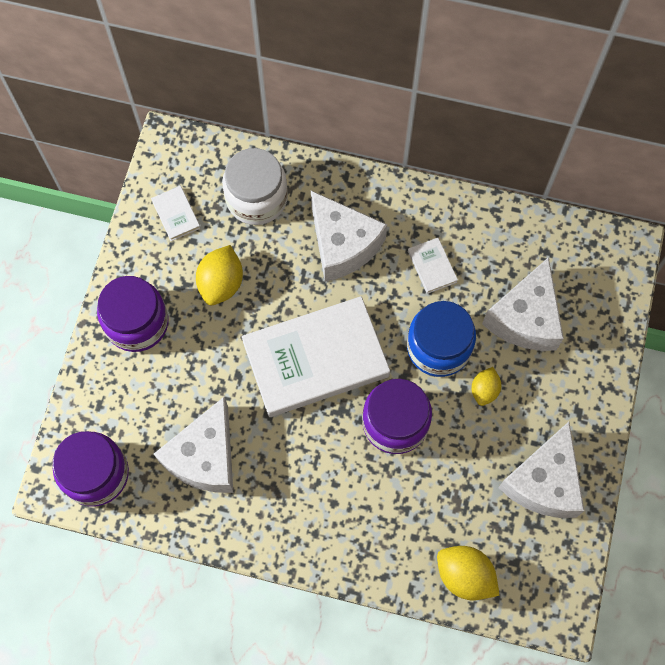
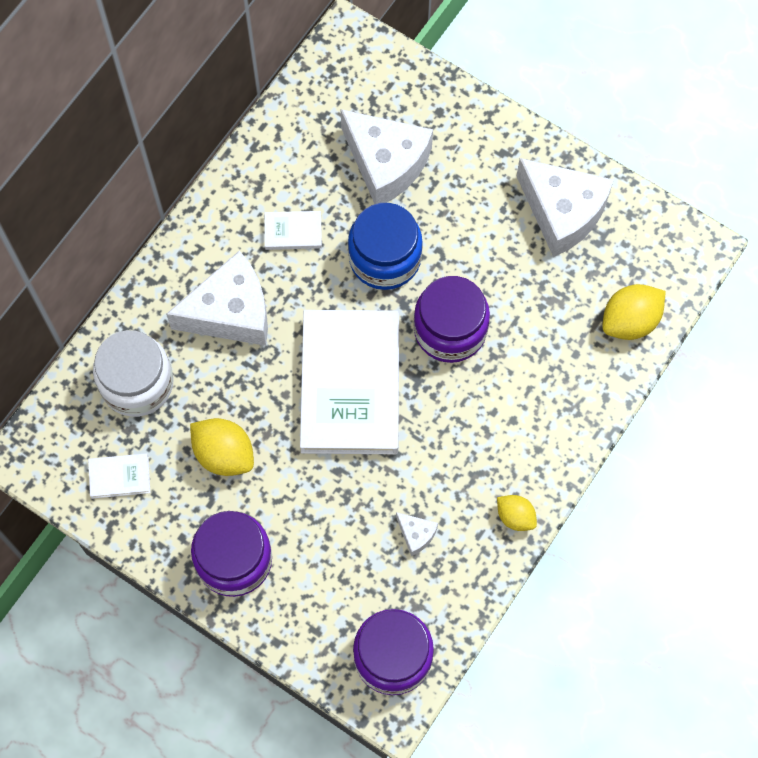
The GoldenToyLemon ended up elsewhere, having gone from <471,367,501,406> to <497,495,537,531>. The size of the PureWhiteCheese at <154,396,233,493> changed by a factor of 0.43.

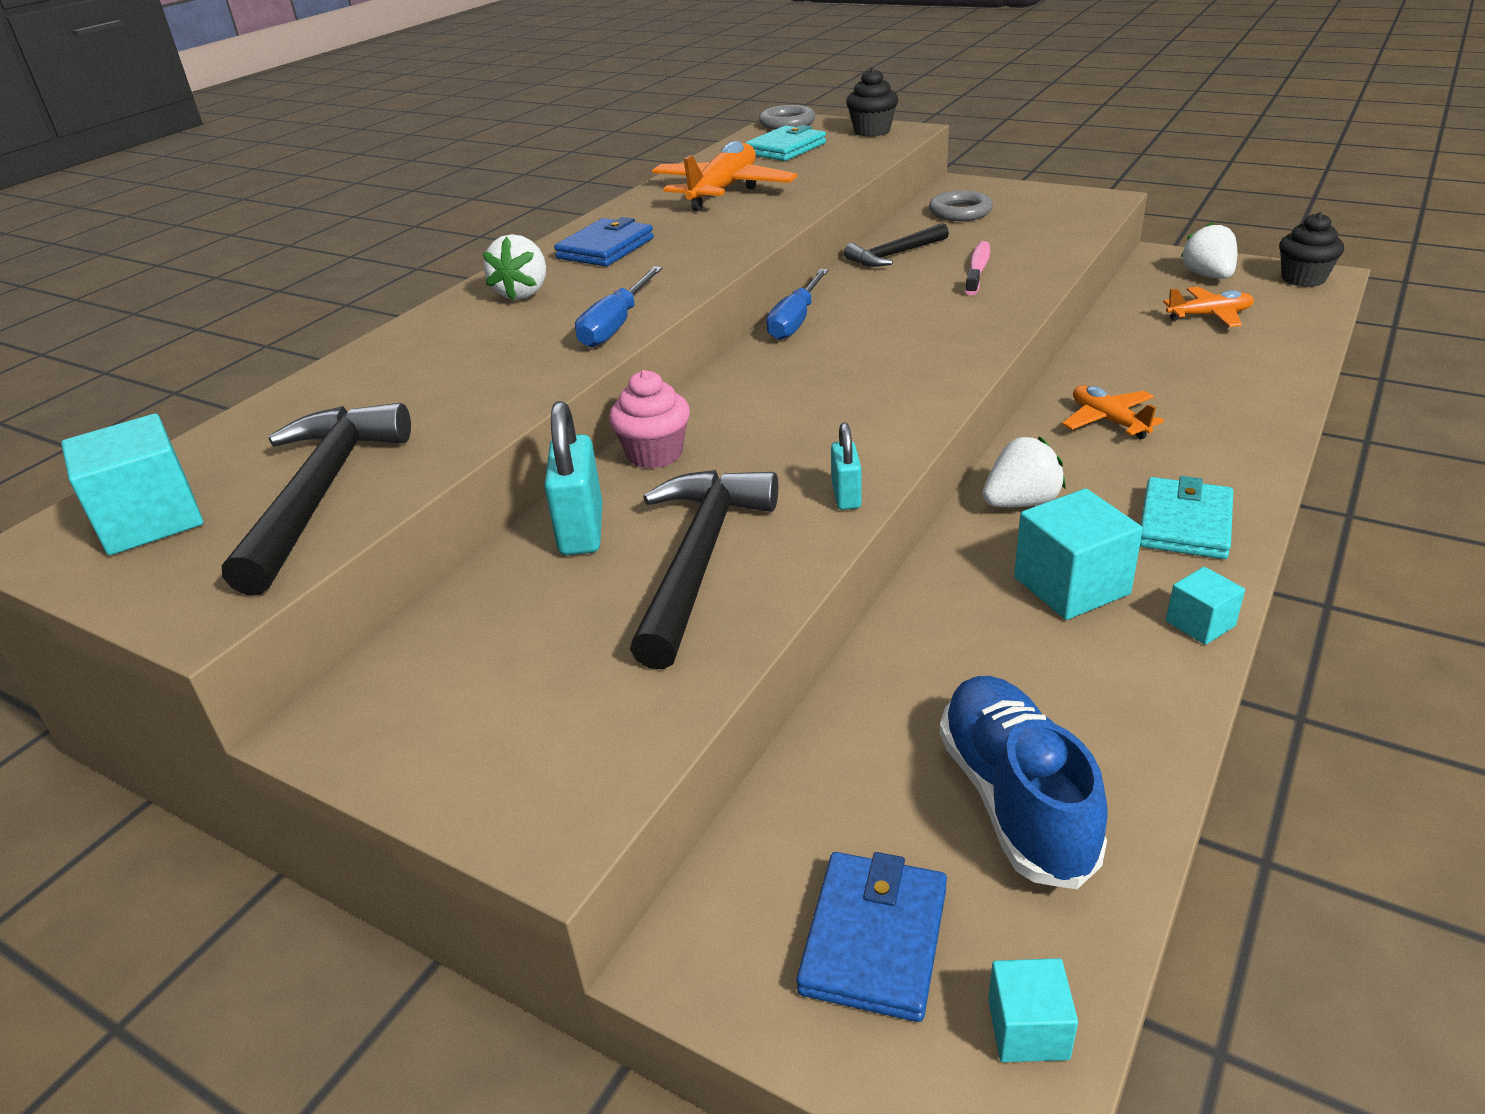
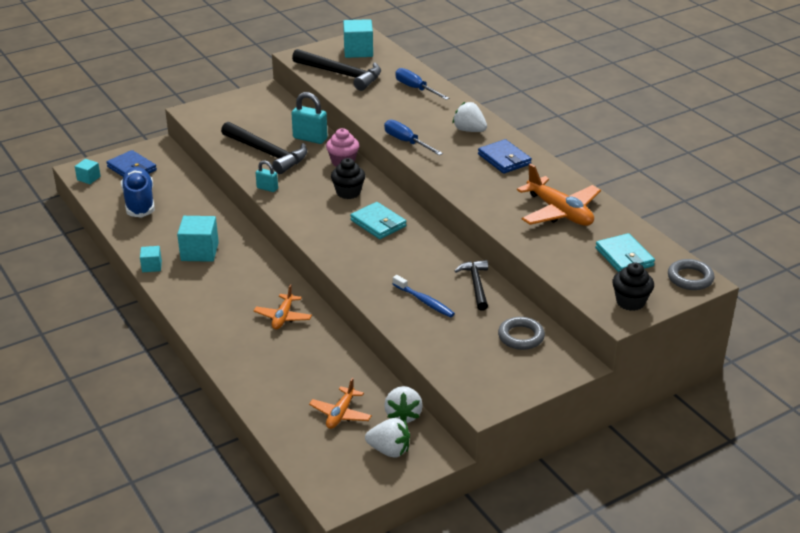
The BlueFlatScrewdriver ended up elsewhere, having gone from <766,269,829,340> to <395,68,449,100>. The PureWhiteStrawberry ended up elsewhere, having gone from <983,436,1066,507> to <384,386,423,423>. The TealWallet ended up elsewhere, having gone from <1140,476,1233,559> to <350,202,406,239>. The BlackFairyCake ended up elsewhere, having gone from <1279,212,1344,287> to <331,158,365,199>. What was the RosyDentalBrush at <965,241,990,295> turned into the BlueDentalBrush at <393,275,455,318>. The BlueLaceUpShoe at <939,676,1108,889> ended up facing another way, 120 degrees counterclockwise from before. The OrangeColouredToyPlane at <1062,385,1164,439> ended up facing another way, 105 degrees clockwise from before.

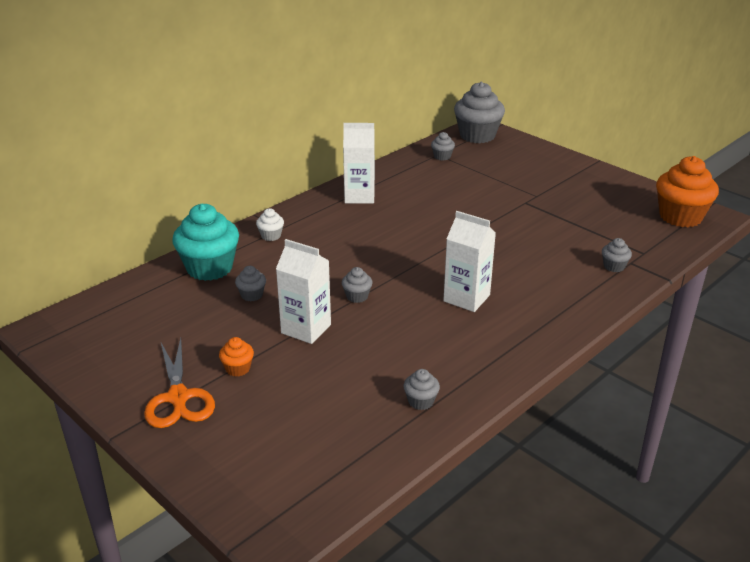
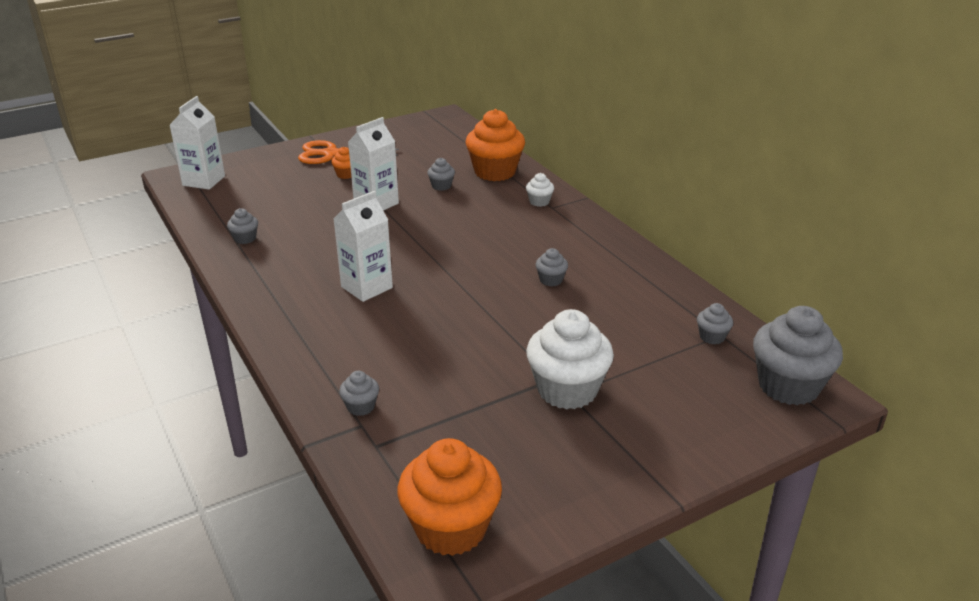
The second view gained the PureWhiteFairyCake at <526,309,614,409>. The GrayFairyCake ended up elsewhere, having gone from <342,267,373,303> to <535,248,568,287>. The PureWhiteJuiceCarton ended up elsewhere, having gone from <343,123,375,204> to <170,96,225,190>. What was the TealFairyCake at <172,204,239,281> turned into the OrangeColouredFairyCake at <465,109,525,181>.

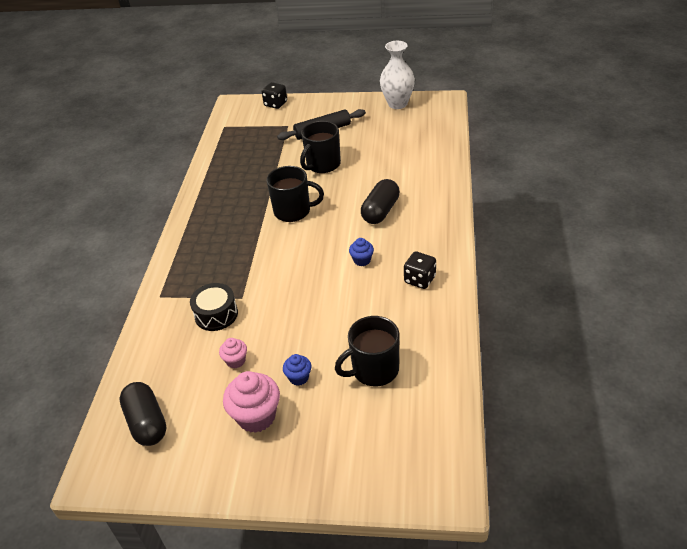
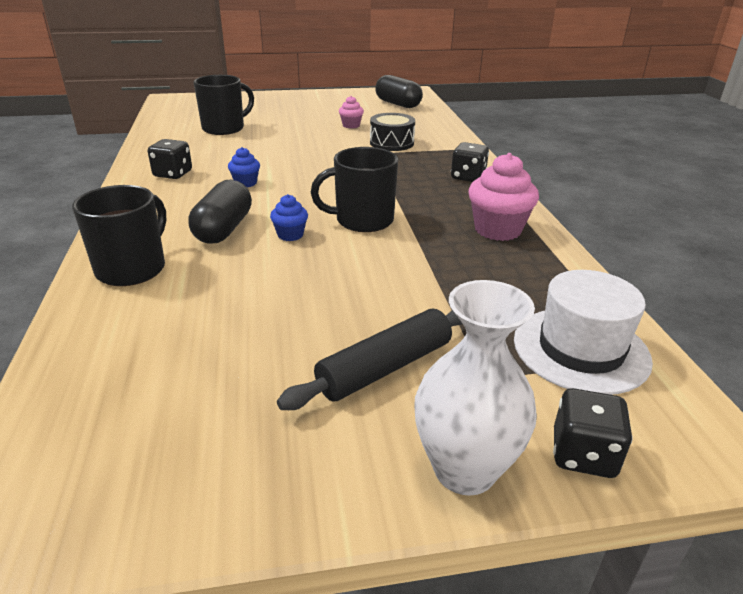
The second view gained the BlackGameDie at <451,142,489,182>. The second view gained the PureWhiteHat at <514,270,653,395>. The RosyFairyCake ended up elsewhere, having gone from <223,371,280,433> to <469,153,539,241>. The BlueFairyCake ended up elsewhere, having gone from <283,354,311,386> to <270,194,308,241>. The BlackMug ended up elsewhere, having gone from <300,121,341,173> to <72,185,166,286>. The PureWhiteFlowerVase ended up elsewhere, having gone from <380,41,415,109> to <414,280,537,496>.

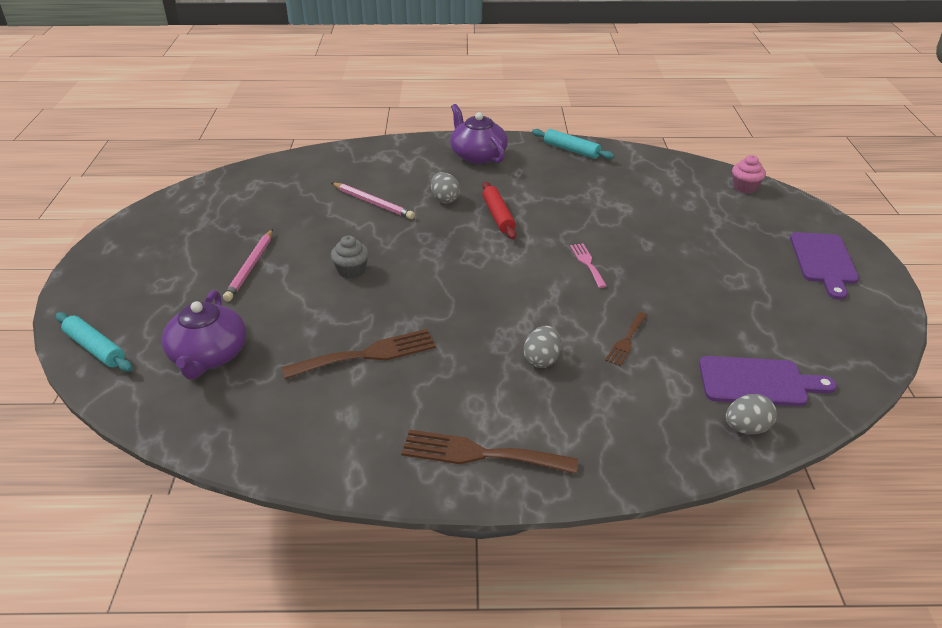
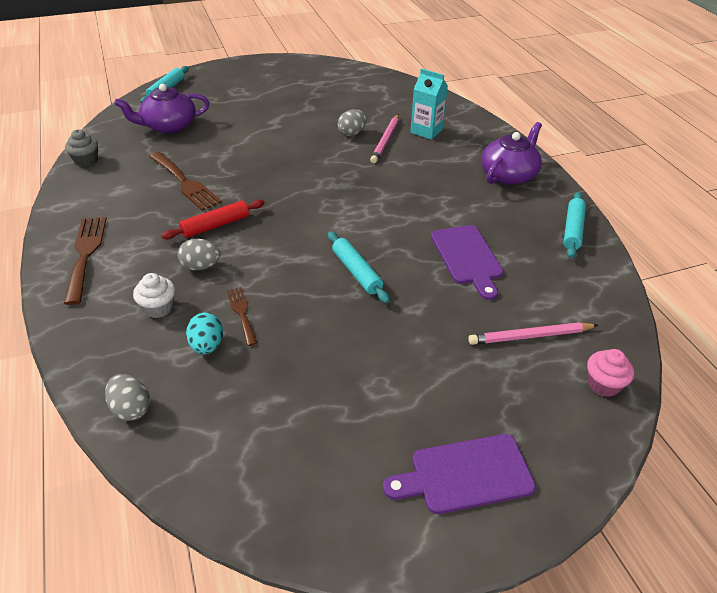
The second view gained the PureWhiteFairyCake at <133,273,175,318>. The second view gained the TealEggShape at <186,313,223,354>. The second view gained the TealJuiceCarton at <410,68,448,140>. The RosyLeadPencil ended up elsewhere, having gone from <223,229,273,302> to <468,322,598,345>. The GrayFairyCake ended up elsewhere, having gone from <331,235,369,279> to <65,130,98,167>. The GrayEggShape ended up elsewhere, having gone from <431,172,460,204> to <338,109,367,136>. The RedRollingPin ended up elsewhere, having gone from <482,182,516,239> to <161,199,265,239>. The PurpleBreadBoard ended up elsewhere, having gone from <699,356,837,406> to <431,225,503,300>. Where the RosyFork stood at <570,243,607,288>, the TealRollingPin came to stand at <328,231,390,303>. The DarkBrownFork at <605,312,648,366> ended up facing another way, 60 degrees clockwise from before.

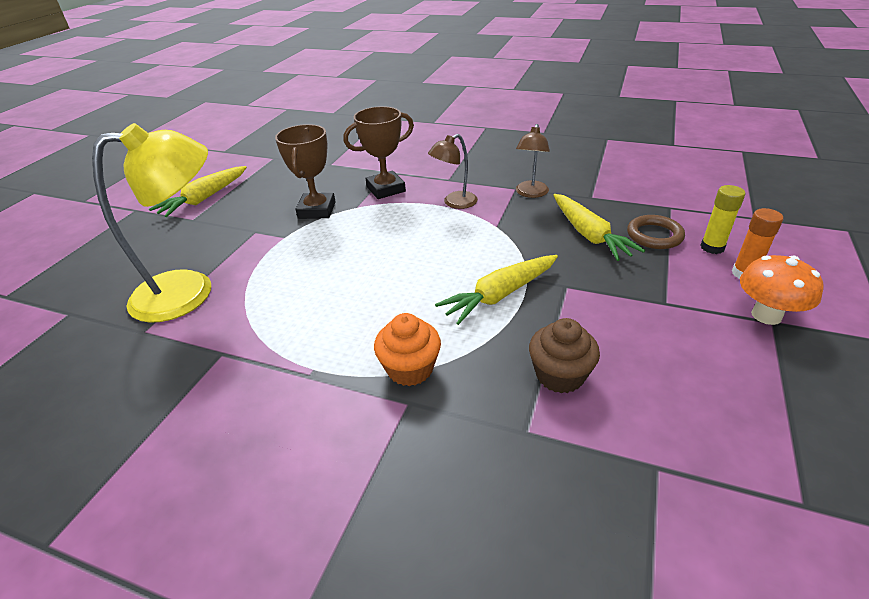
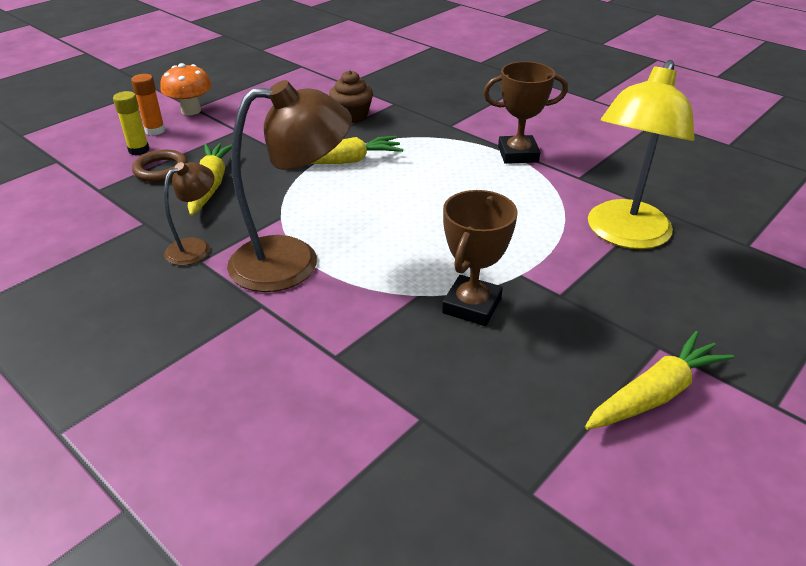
The second view lost the OrangeColouredFairyCake at <374,313,441,386>. The DarkBrownTrophy ended up elsewhere, having gone from <343,106,414,199> to <483,61,568,164>. The GoldenReadingLamp at <92,123,211,323> ended up facing another way, 60 degrees counterclockwise from before. The size of the DarkBrownReadingLamp at <428,134,478,209> changed by a factor of 1.95.

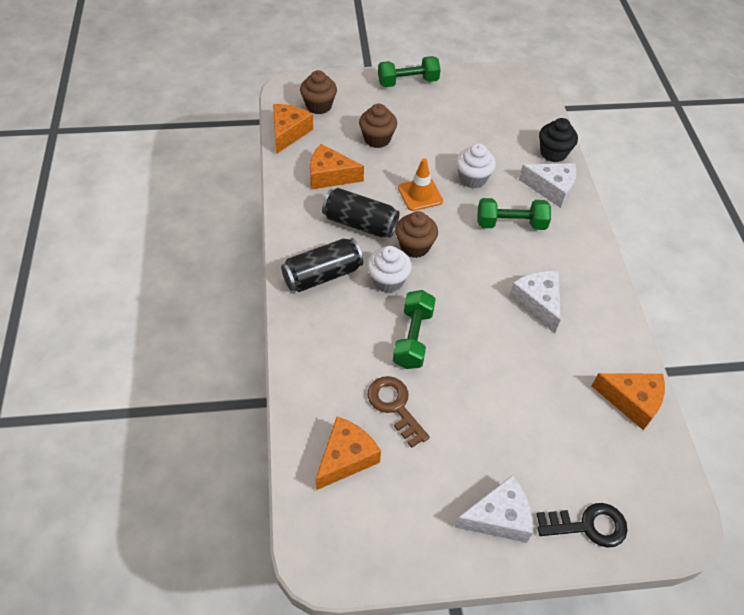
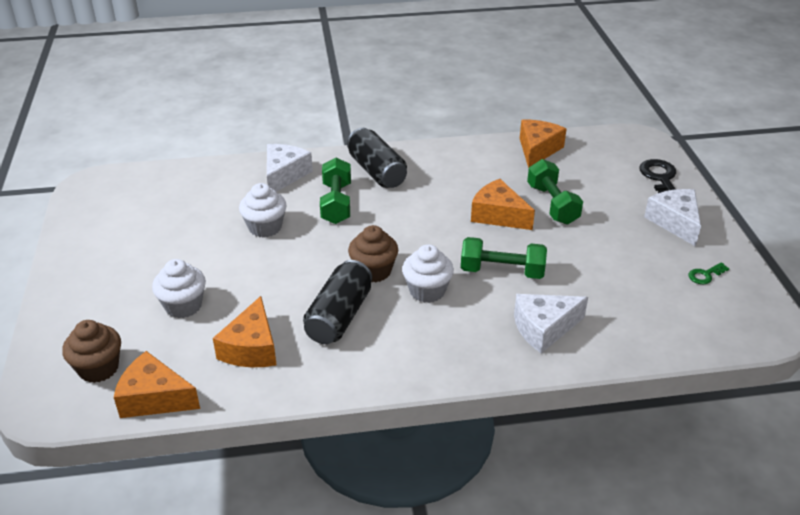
The second view lost the DarkBrownKey at <368,376,430,448>. The second view lost the OrangeColouredTrafficCone at <398,158,443,211>. The second view lost the BlackFairyCake at <539,118,578,162>. The second view gained the GreenKey at <689,262,730,284>. The BlackSodaCan ended up elsewhere, having gone from <281,238,363,292> to <347,128,407,188>. The OrangeColouredCheese ended up elsewhere, having gone from <315,417,381,490> to <471,179,535,230>. The GreenFreeWeight ended up elsewhere, having gone from <378,56,441,87> to <527,159,583,225>. The PureWhiteCheese ended up elsewhere, having gone from <509,271,561,333> to <514,294,588,353>. What was the DarkBrownFairyCake at <359,104,397,148> turned into the PureWhiteFairyCake at <152,259,206,318>.

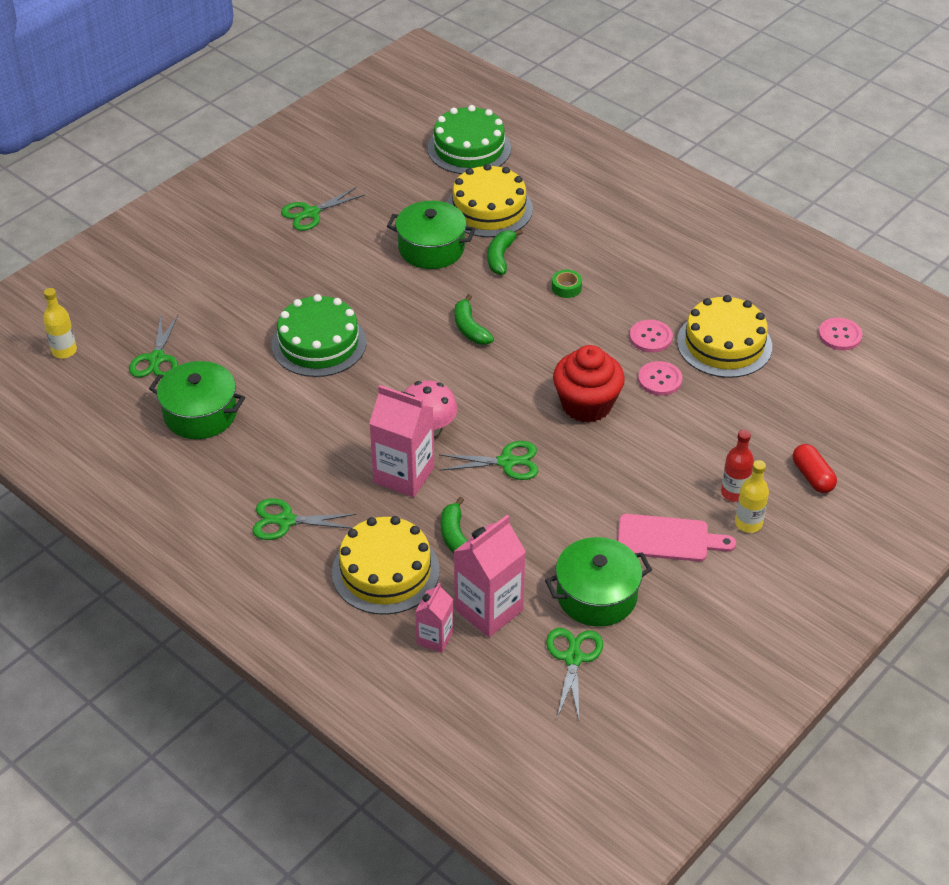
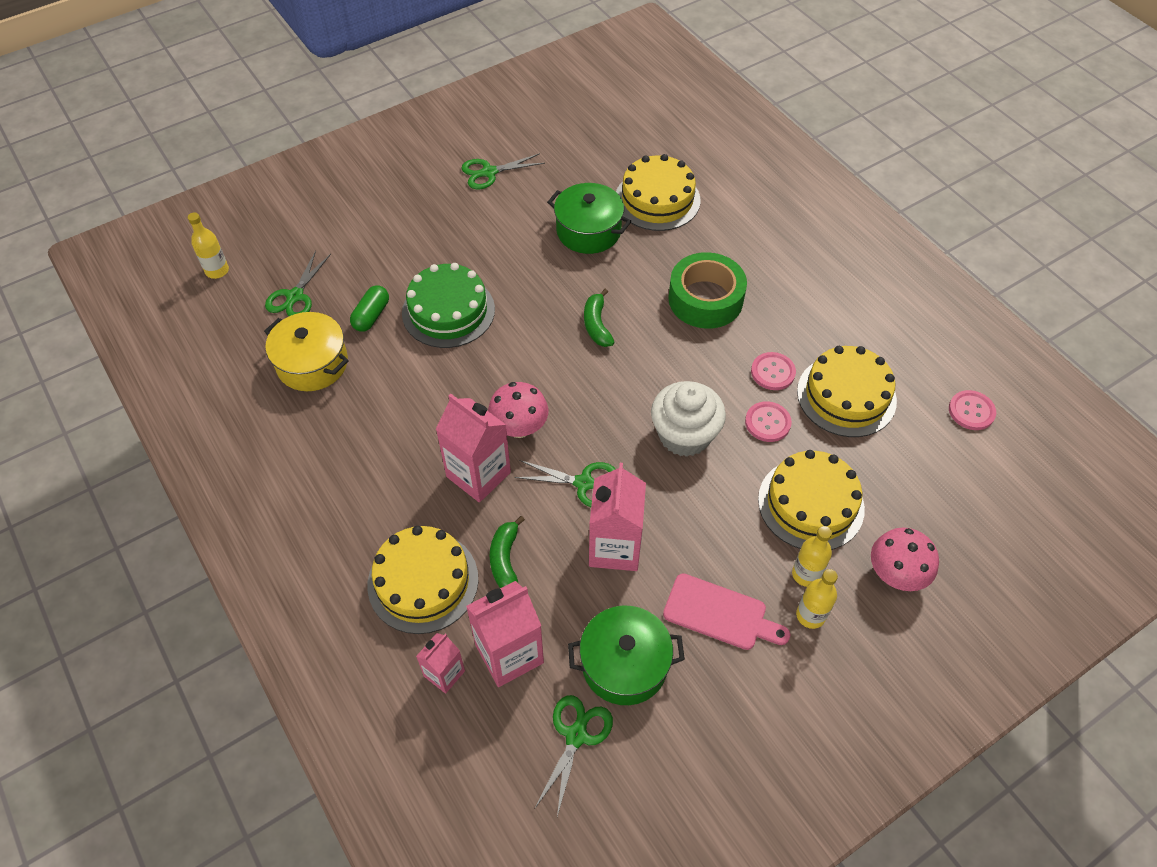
The second view lost the GreenPairOfScissors at <252,498,357,540>. The second view lost the GreenCake at <427,105,511,174>. The second view lost the GreenBananaFruit at <488,229,523,275>. The second view gained the GreenPill at <350,285,389,332>. The second view gained the RosyJuiceCarton at <589,463,646,571>. The second view gained the GoldenCake at <758,450,865,550>. Where the RedPill stood at <793,444,837,493>, the RosyMushroom came to stand at <871,527,939,591>. What was the GreenStockpot at <149,361,245,439> turned into the GoldenStockpot at <264,312,349,391>. What was the RedFairyCake at <553,345,625,423> turned into the PureWhiteFairyCake at <651,381,726,457>. What was the RedBottle at <721,430,754,502> turned into the GoldenBottle at <792,526,832,587>. The size of the GreenTape at <552,270,582,298> changed by a factor of 2.47.

